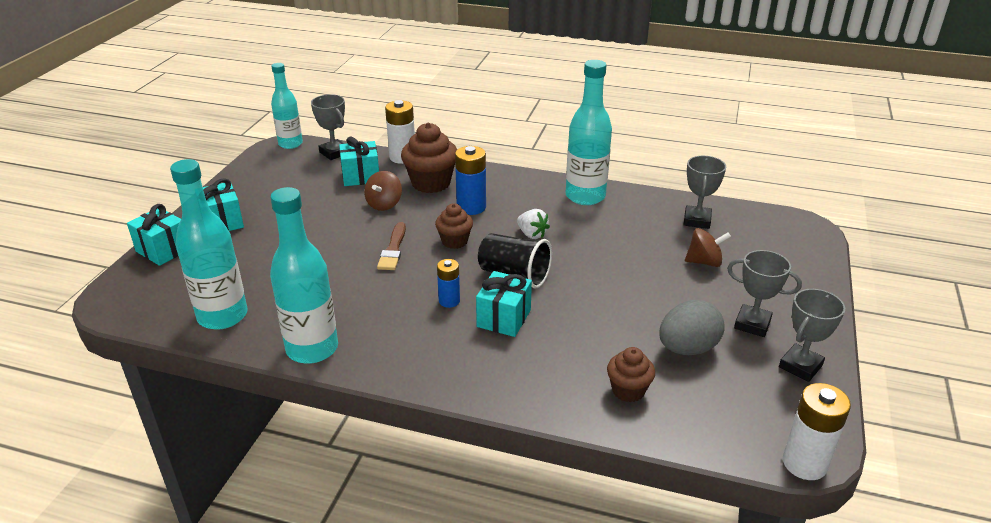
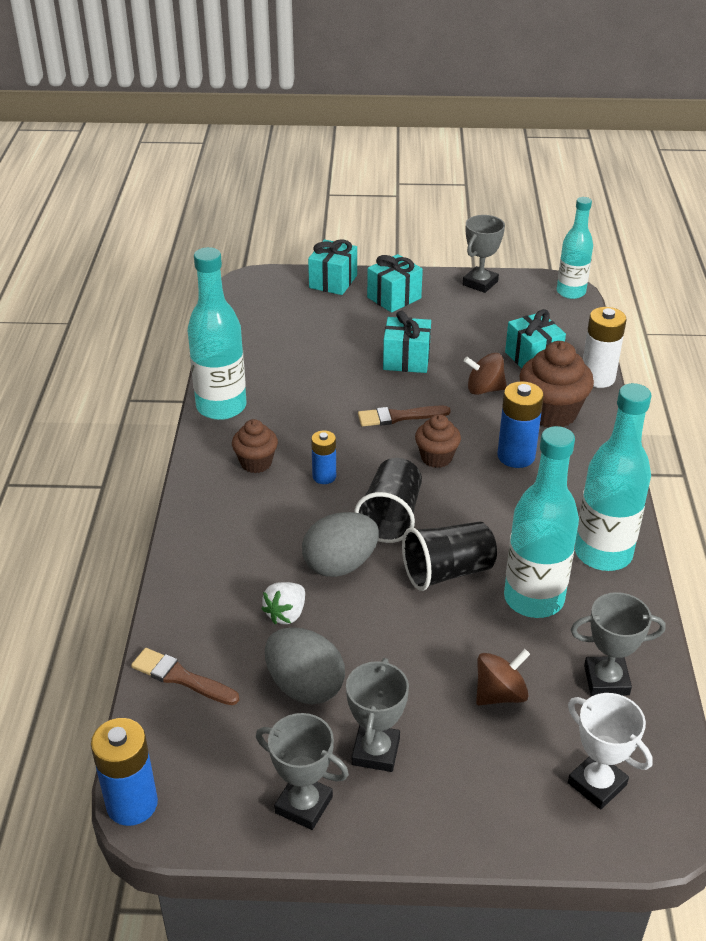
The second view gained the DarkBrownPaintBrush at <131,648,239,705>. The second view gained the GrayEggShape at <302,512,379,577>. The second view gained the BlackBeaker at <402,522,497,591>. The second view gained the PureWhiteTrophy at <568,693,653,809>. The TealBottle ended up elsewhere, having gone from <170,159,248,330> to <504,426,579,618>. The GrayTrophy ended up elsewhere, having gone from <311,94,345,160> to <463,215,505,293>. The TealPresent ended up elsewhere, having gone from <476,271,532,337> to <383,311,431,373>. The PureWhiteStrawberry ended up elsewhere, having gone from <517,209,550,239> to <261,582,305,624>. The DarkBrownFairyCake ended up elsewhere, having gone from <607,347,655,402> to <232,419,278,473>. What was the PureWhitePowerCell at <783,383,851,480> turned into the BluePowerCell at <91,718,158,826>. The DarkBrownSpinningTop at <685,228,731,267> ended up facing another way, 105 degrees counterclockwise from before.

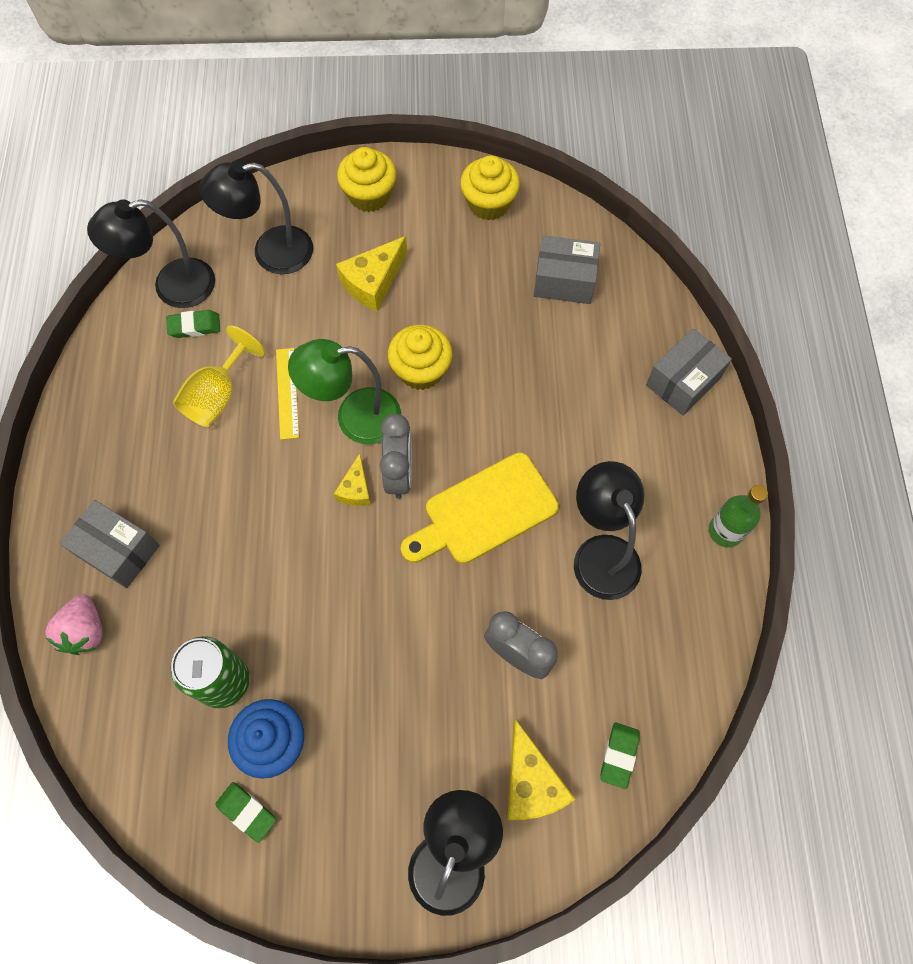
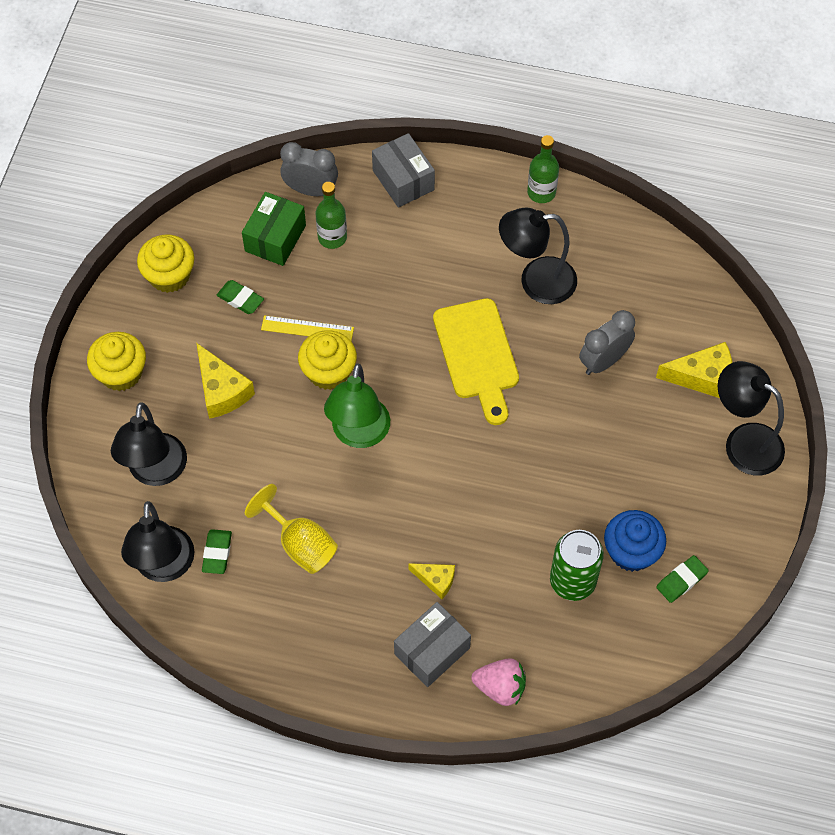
The second view gained the GreenBottle at <316,182,347,249>. The GoldenMeasuringStick ended up elsewhere, having gone from <276,348,299,440> to <261,315,354,341>. The GoldenCheese ended up elsewhere, having gone from <334,453,371,506> to <409,563,455,599>. The GrayClock ended up elsewhere, having gone from <380,414,412,499> to <280,142,338,196>. The GreenPencilEraser ended up elsewhere, having gone from <600,722,640,789> to <217,280,264,314>. What was the GrayPackage at <534,235,600,304> turned into the GreenPackage at <242,192,306,266>.

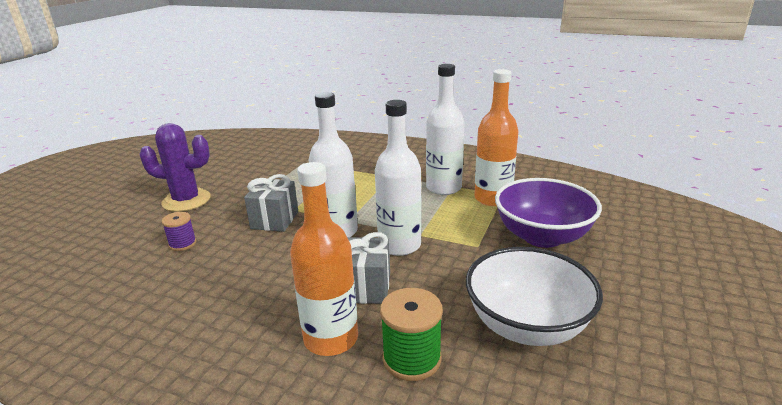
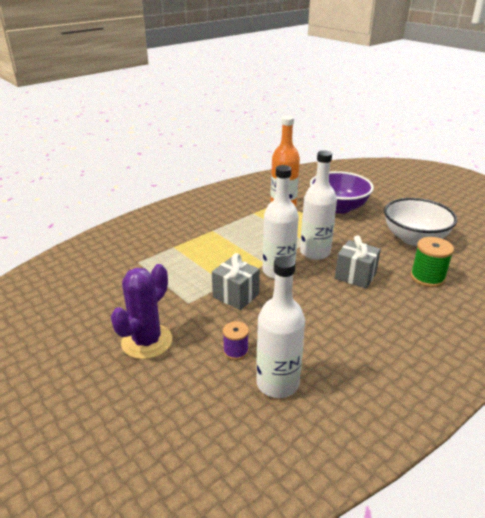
The second view lost the OrangeColouredBottle at <290,162,358,356>. The PureWhiteBottle ended up elsewhere, having gone from <426,64,464,195> to <256,256,305,398>.

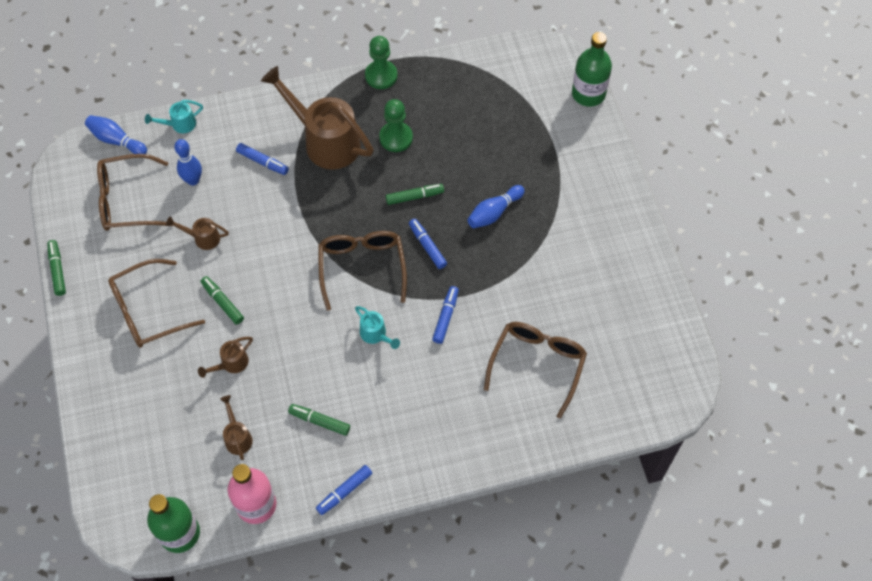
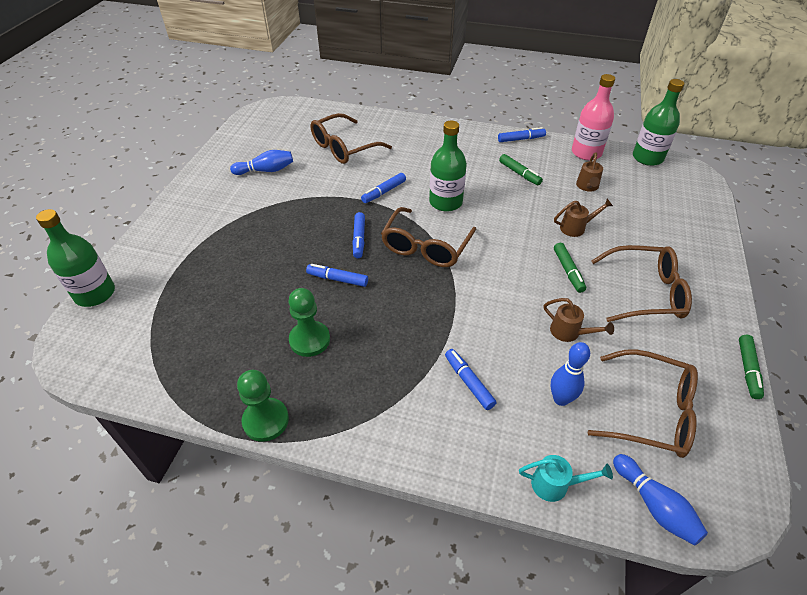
The second view lost the DarkBrownWateringPot at <261,66,374,170>. The BlueBowlingPin ended up elsewhere, having gone from <467,185,525,228> to <230,150,293,175>. Where the TealWateringPot stood at <355,306,400,349>, the GreenBottle came to stand at <429,121,467,212>. What was the GreenMarkerPen at <386,184,444,205> turned into the BlueMarkerPen at <306,264,368,287>.

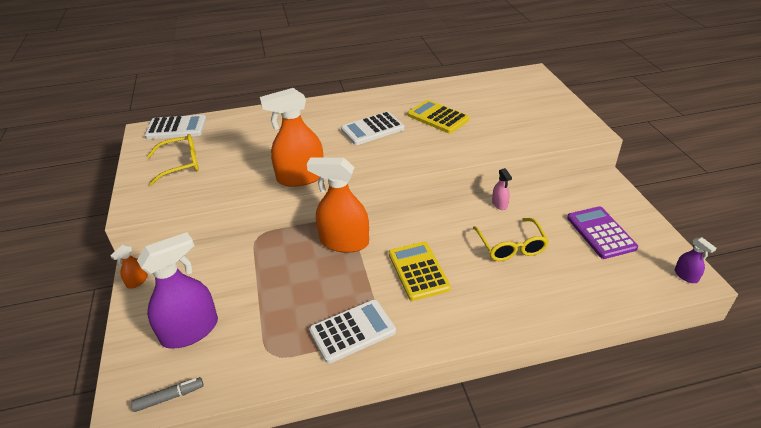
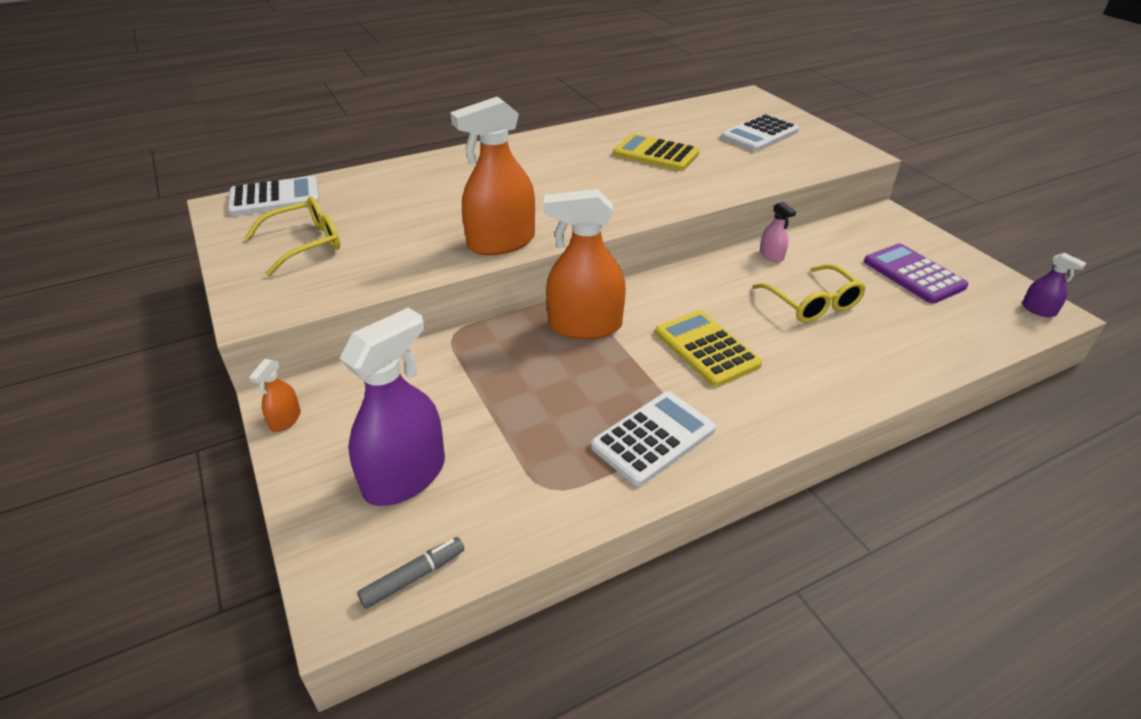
The PureWhiteAddingMachine ended up elsewhere, having gone from <341,111,404,145> to <721,114,799,152>.

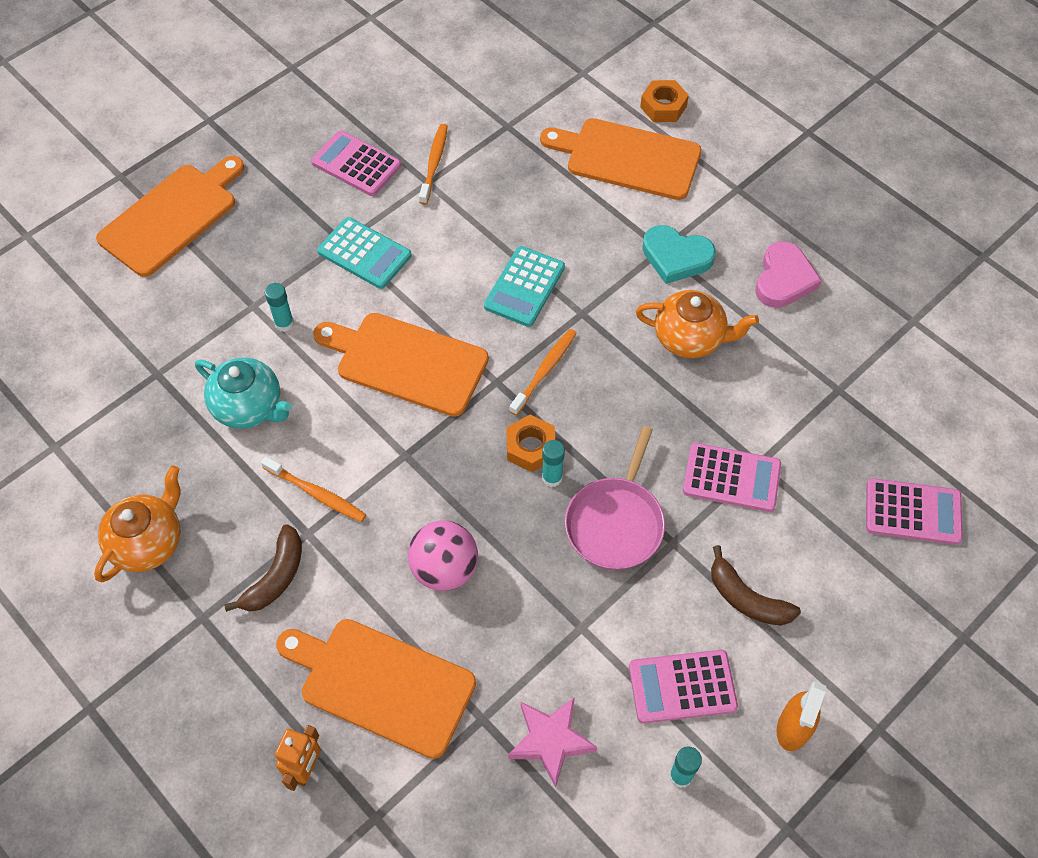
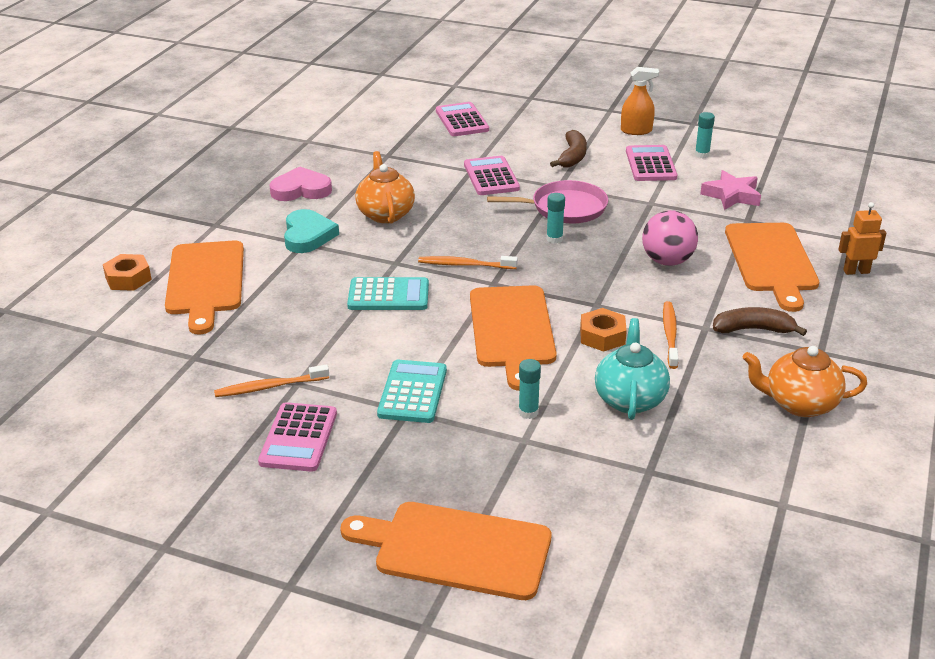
The OrangeColouredNut ended up elsewhere, having gone from <506,415,555,472> to <580,308,627,352>. The RosyAddingMachine at <629,650,738,723> ended up facing another way, 150 degrees counterclockwise from before.

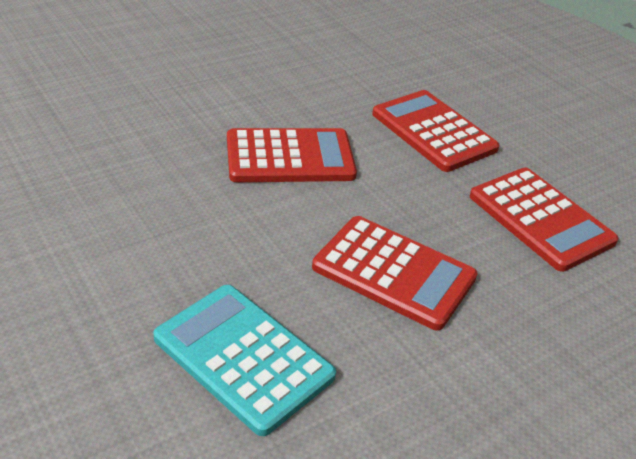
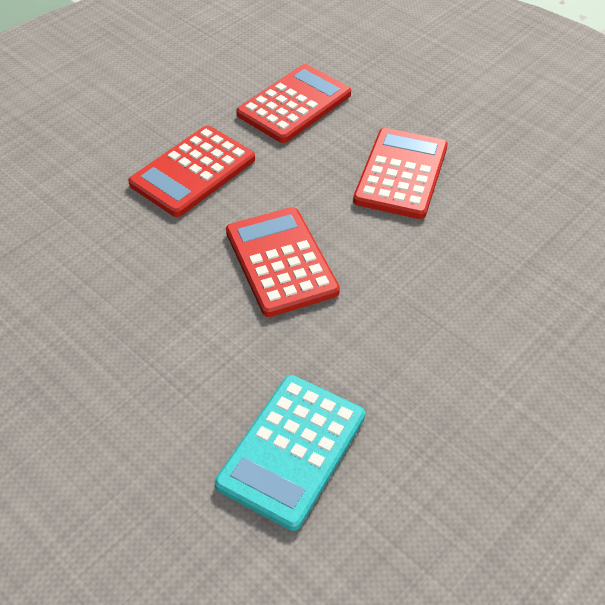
The TealAddingMachine ended up elsewhere, having gone from <153,285,336,436> to <215,375,365,531>.

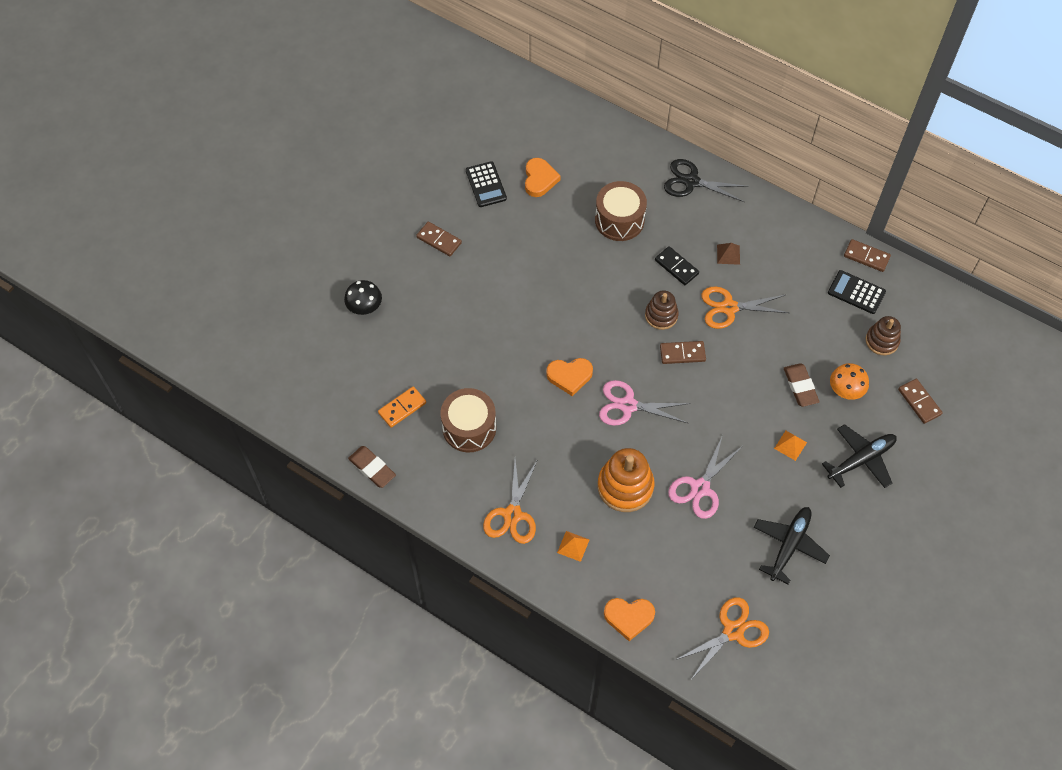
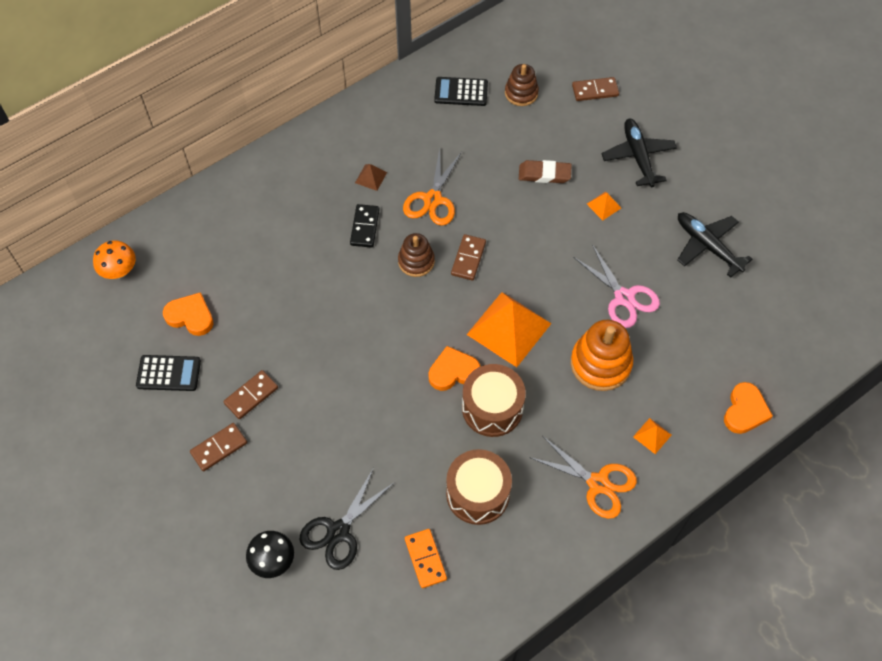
The second view lost the DarkBrownPencilEraser at <348,446,396,488>. The second view lost the OrangeColouredPairOfScissors at <676,597,769,678>. The DarkBrownToyDrum ended up elsewhere, having gone from <595,181,647,241> to <462,364,526,437>. The BlackPairOfScissors ended up elsewhere, having gone from <664,159,749,202> to <300,468,395,570>. The OrangeColouredMushroom ended up elsewhere, having gone from <830,363,869,400> to <93,240,136,279>. The DarkBrownDominoTile ended up elsewhere, having gone from <844,239,891,272> to <223,370,278,419>. Where the RosyPairOfScissors stood at <599,380,691,426>, the OrangeColouredPyramid came to stand at <467,292,552,367>. The OrangeColouredLoveHeart at <546,358,593,396> ended up facing another way, 120 degrees counterclockwise from before. The BlackDominoTile at <655,246,699,285> ended up facing another way, 60 degrees counterclockwise from before. The BlackAddingMachine at <828,270,886,314> ended up facing another way, 45 degrees clockwise from before.

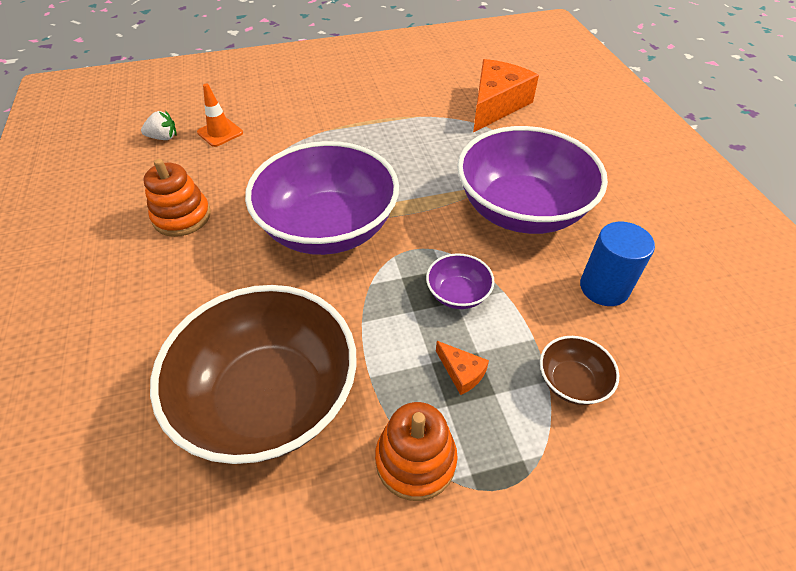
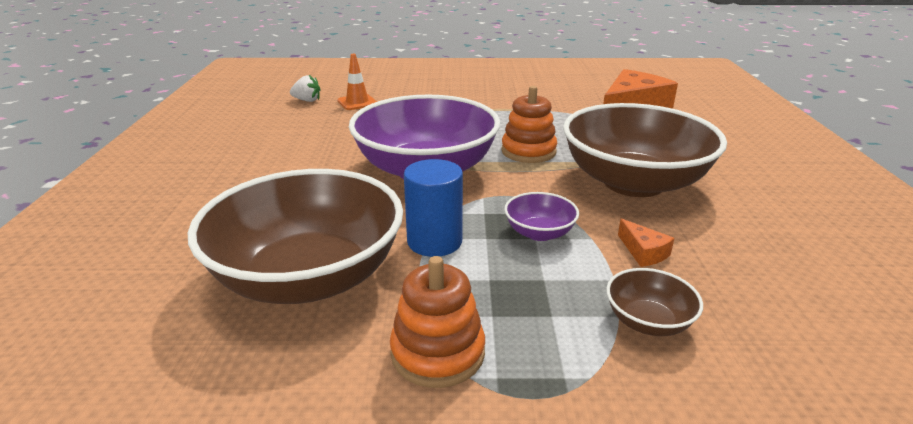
The OrangeColouredRingStacker ended up elsewhere, having gone from <143,159,211,237> to <501,86,557,163>. The OrangeColouredCheese ended up elsewhere, having gone from <436,341,489,395> to <618,219,674,267>. The BlueSolidCylinder ended up elsewhere, having gone from <580,222,655,306> to <404,159,463,257>. What was the PurpleDeepDish at <457,126,608,234> turned into the DarkBrownDeepDish at <563,103,727,197>.

